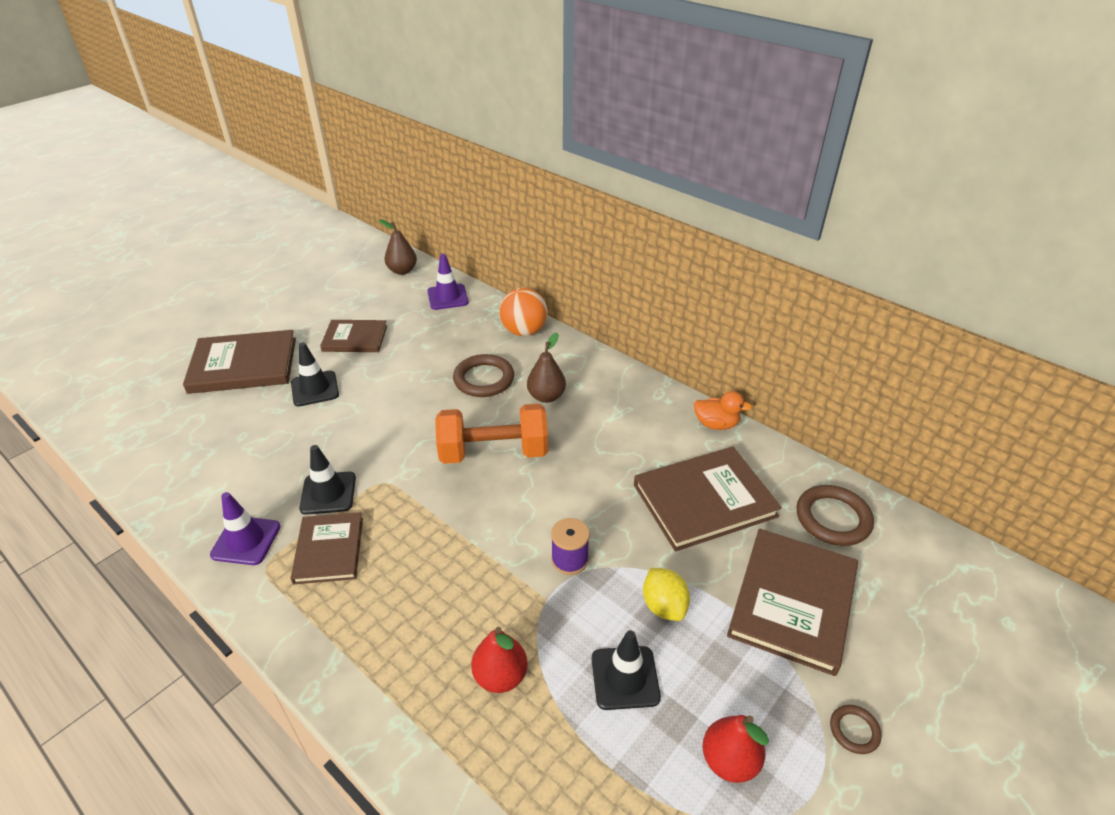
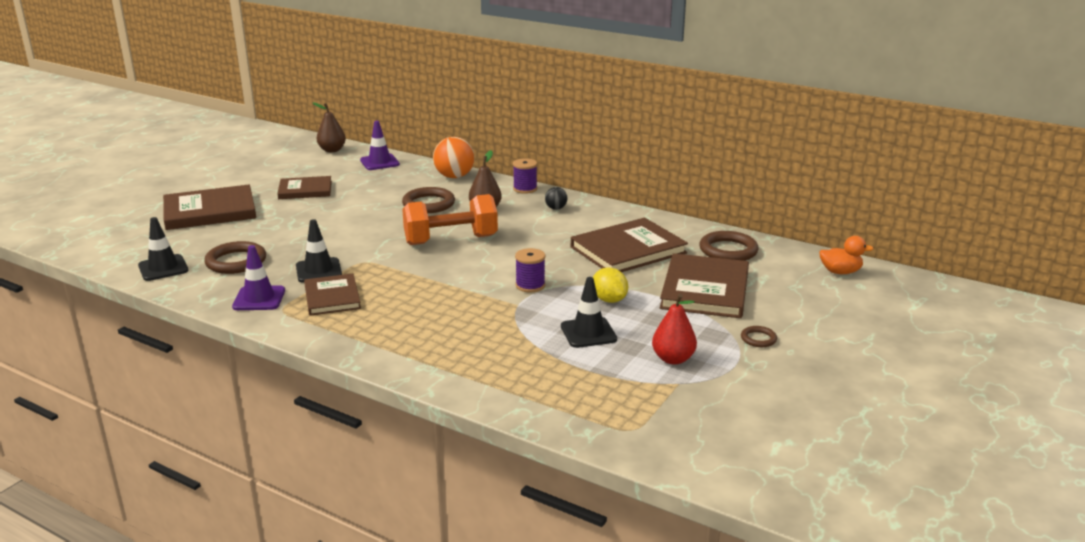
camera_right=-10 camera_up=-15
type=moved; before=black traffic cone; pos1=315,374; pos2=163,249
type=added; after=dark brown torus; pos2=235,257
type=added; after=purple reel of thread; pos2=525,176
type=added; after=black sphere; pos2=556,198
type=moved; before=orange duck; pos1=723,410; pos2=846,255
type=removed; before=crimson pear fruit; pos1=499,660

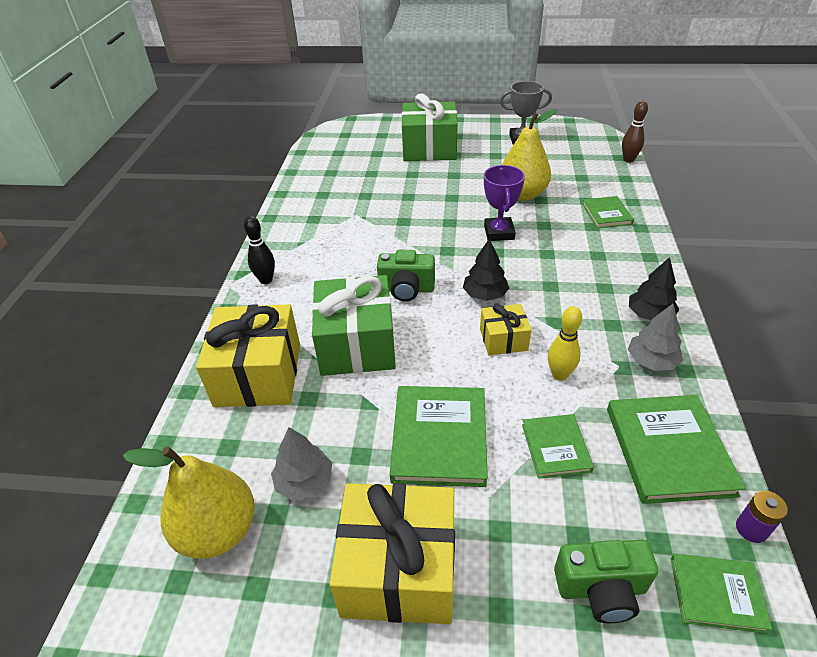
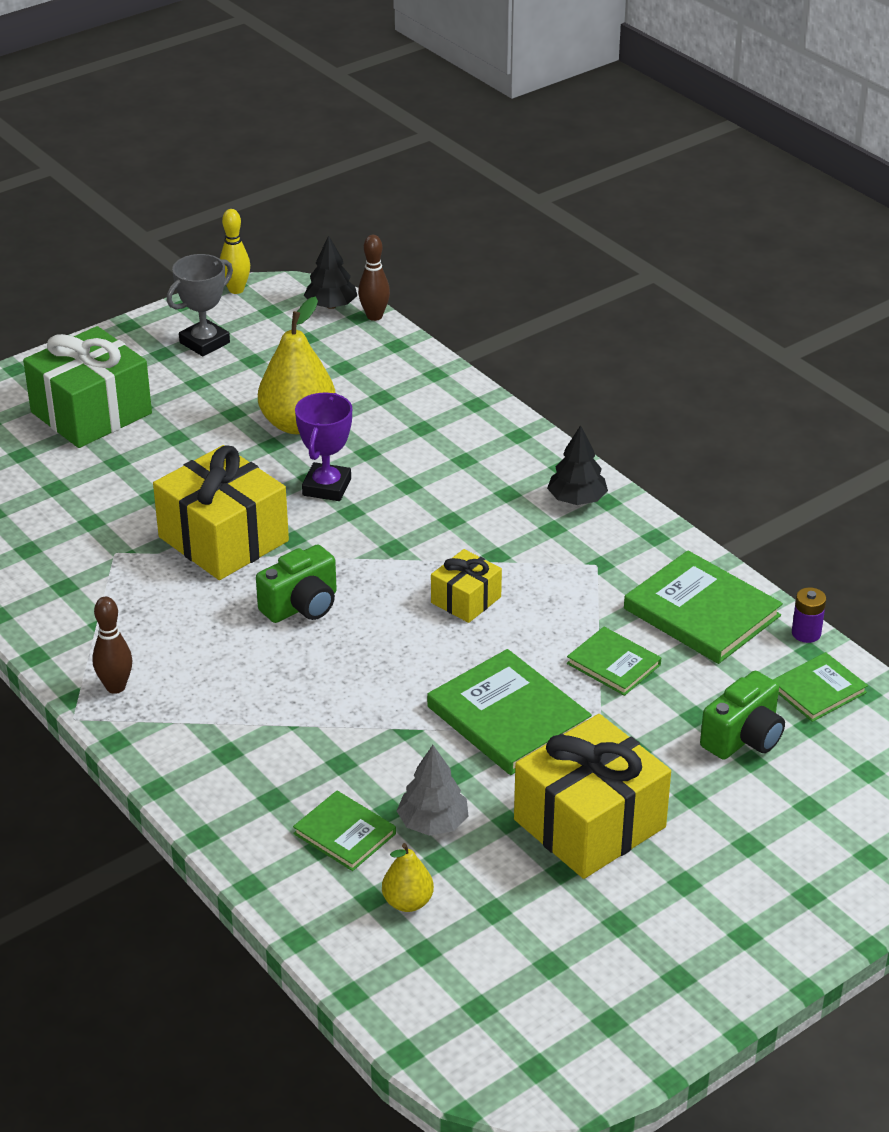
camera_right=-45 camera_up=-5
type=recoloured; before=black tenpin; after=dark brown tenpin; pos1=259,250; pos2=112,645
type=moved; before=bright yellow gift; pos1=248,355; pos2=221,512
type=moved; before=bright yellow tenpin; pos1=565,343; pos2=235,251
type=moved; before=green hardback; pos1=608,212; pos2=344,831
type=turned; before=purple trophy; pos1=504,203; pos2=323,447; turn=60
type=moved; before=black tree; pos1=486,270; pos2=330,272
type=resized; before=bright yellow pear fruit; pos1=189,502; pos2=408,877; scale=0.52
type=removed; before=green gift; pos1=354,325
type=removed; before=grey tree; pos1=655,337

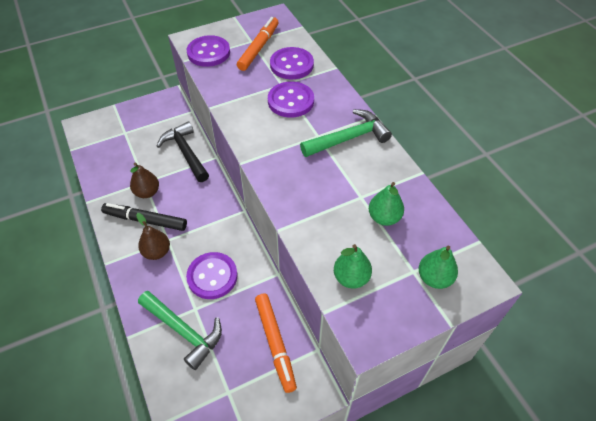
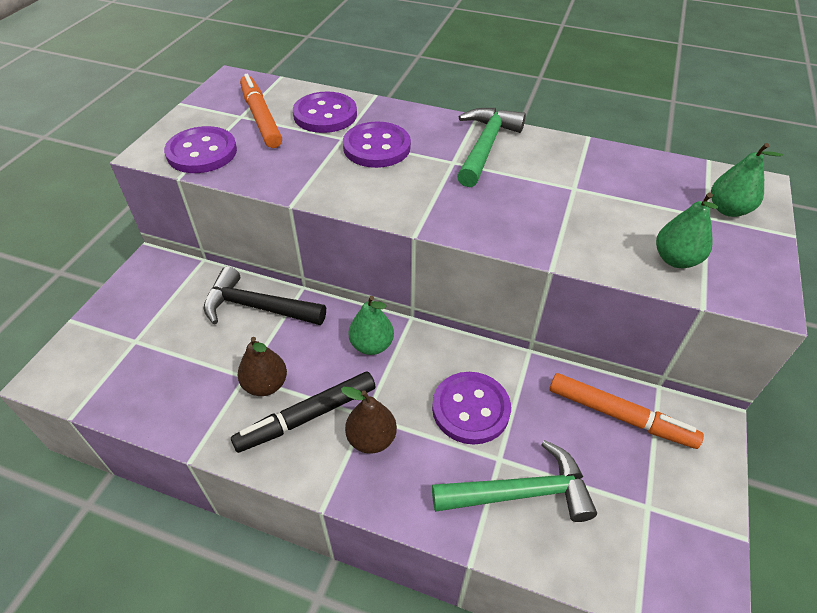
camera_right=-45 camera_up=-5
type=moved; before=green pear fruit; pos1=386,204; pos2=371,325

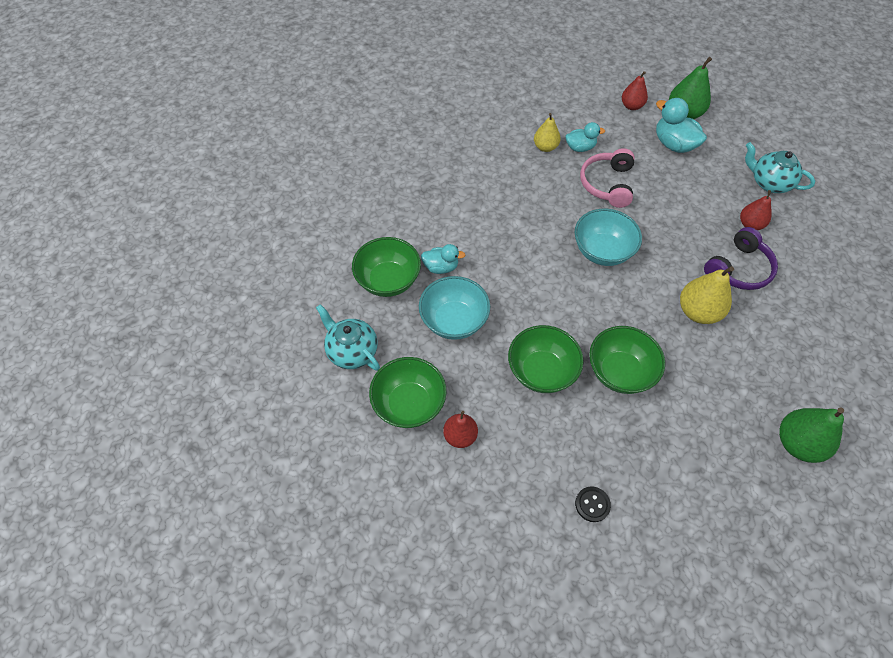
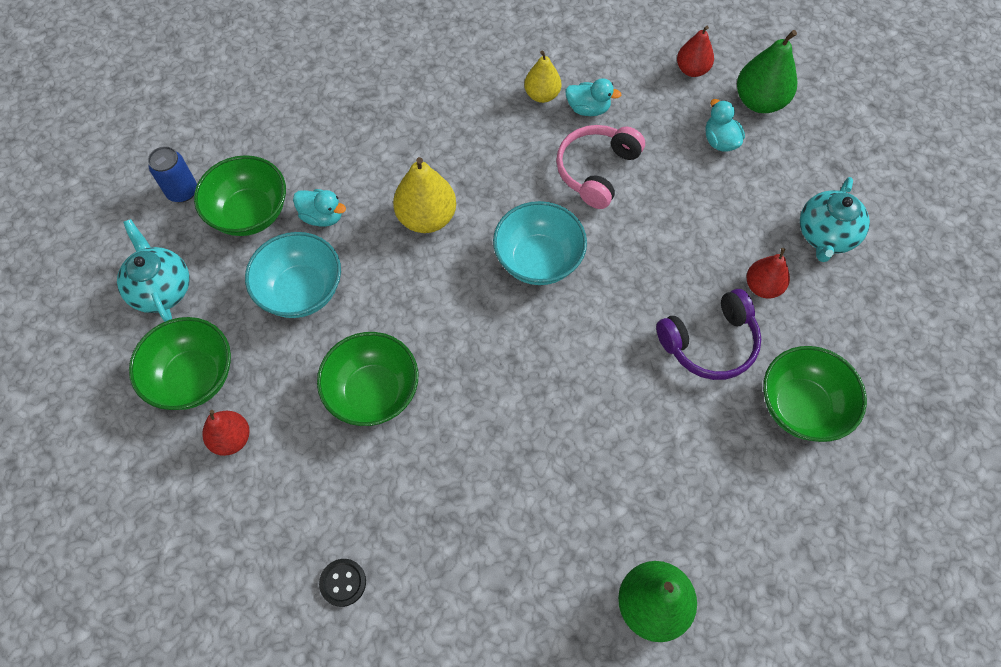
camera_right=20 camera_up=5
type=added; after=blue can; pos2=172,174
type=moved; before=bright yellow pear fruit; pos1=707,295; pos2=424,195
type=resized; before=teal duck; pos1=681,125; pos2=725,125; scale=0.63
type=moved; before=green serving bowl; pos1=627,360; pos2=815,394
type=turned; before=teal china teapot; pos1=780,167; pos2=835,219; turn=-120

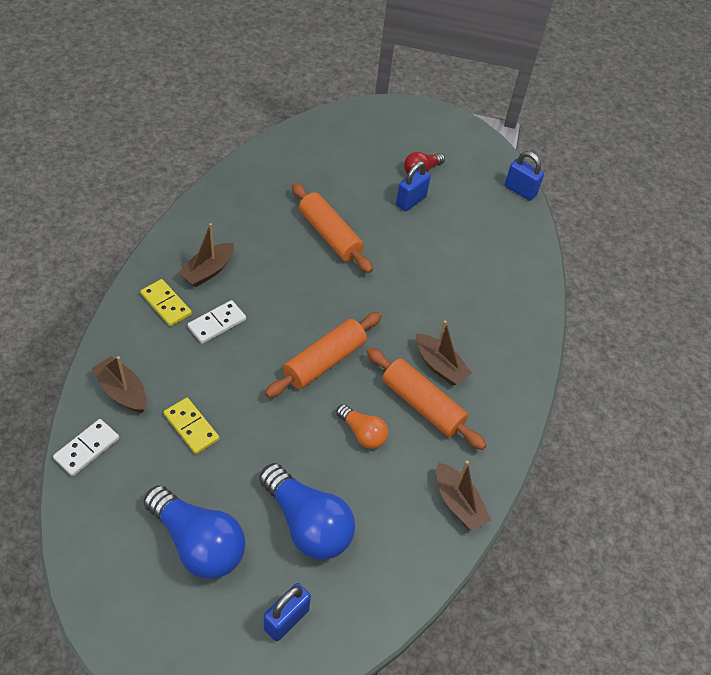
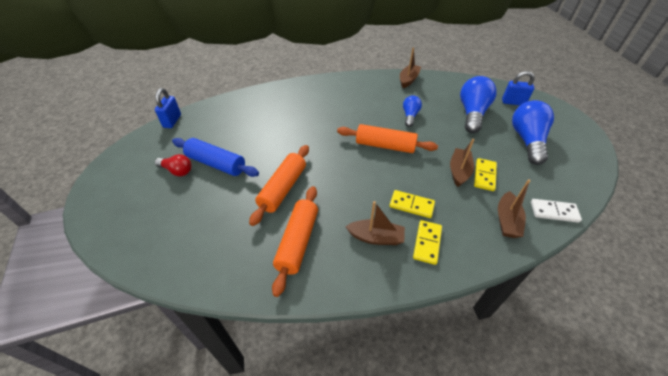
camera_right=-115 camera_up=-5
type=replaced; before=blue small lock; after=blue dough roller; pos1=413,186; pos2=215,157
type=moved; before=orange dough roller; pos1=427,399; pos2=295,241
type=recoloured; before=pure white domino tile; after=bright yellow domino tile; pos1=217,322; pos2=412,204
type=recoloured; before=orange lightbulb; after=blue lightbulb; pos1=362,426; pos2=412,111
type=moved; before=dark brown sailboat; pos1=444,353; pos2=462,163

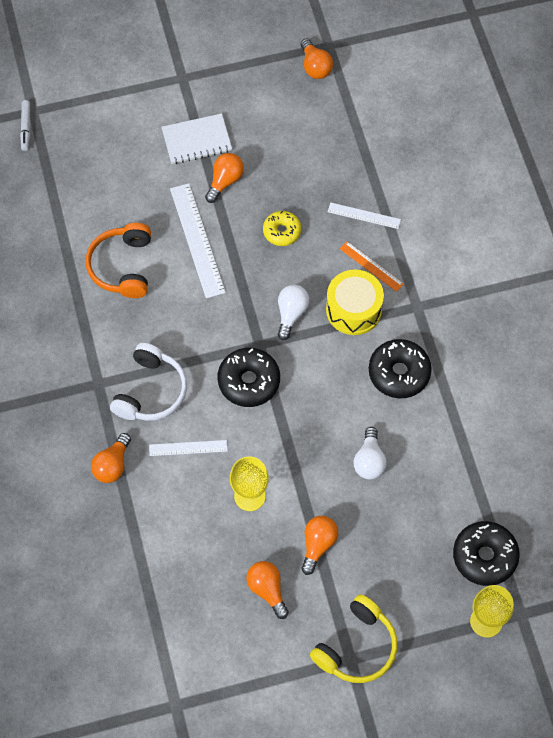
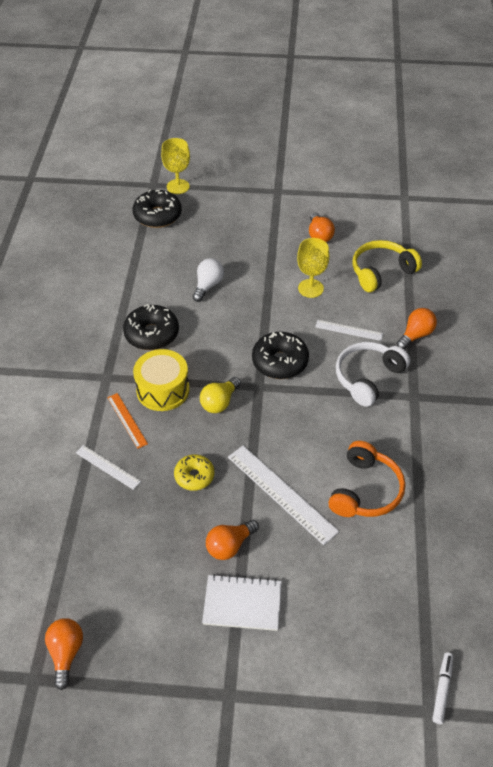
camera_right=-160 camera_up=-15
type=recoloured; before=pure white lightbulb; after=bright yellow lightbulb; pos1=294,312; pos2=220,395
type=turned; before=pure white measuring stick; pos1=198,240; pos2=283,495; turn=-45
type=moved; before=bright yellow headset; pos1=353,638; pos2=387,266
type=removed; before=orange lightbulb; pos1=319,545

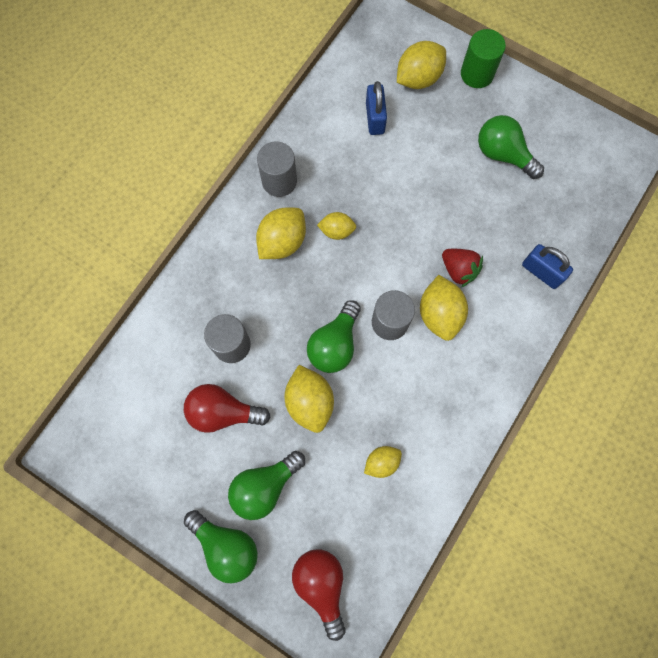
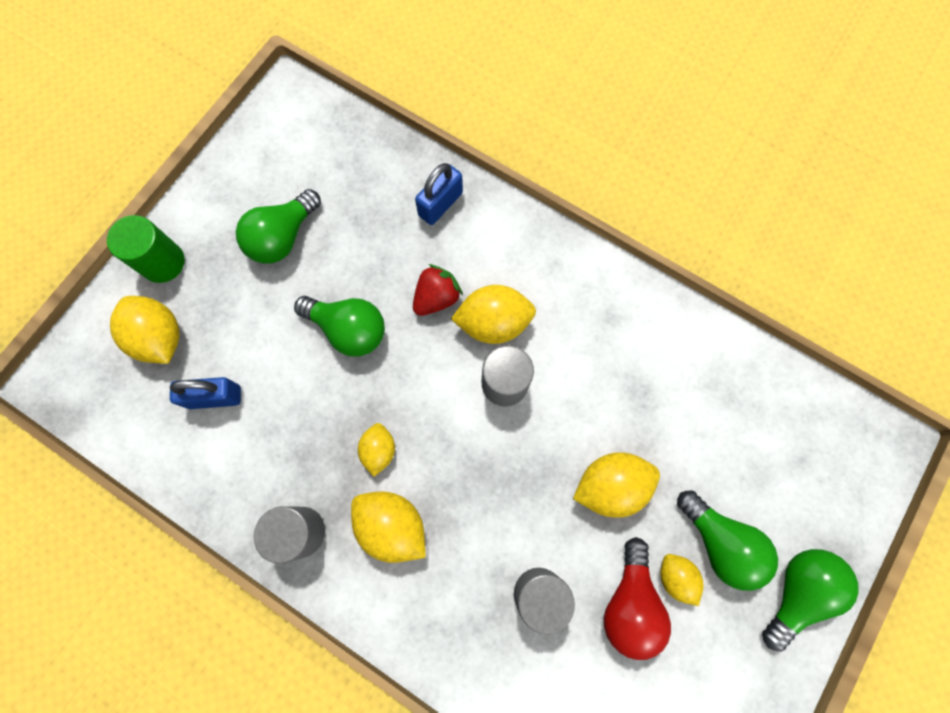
camera_right=-90 camera_up=0
type=moved; before=green lightbulb; pos1=334,336; pos2=339,326
type=moved; before=bright yellow lemon; pos1=383,462; pos2=682,580
type=removed; before=crimson lightbulb; pos1=319,595

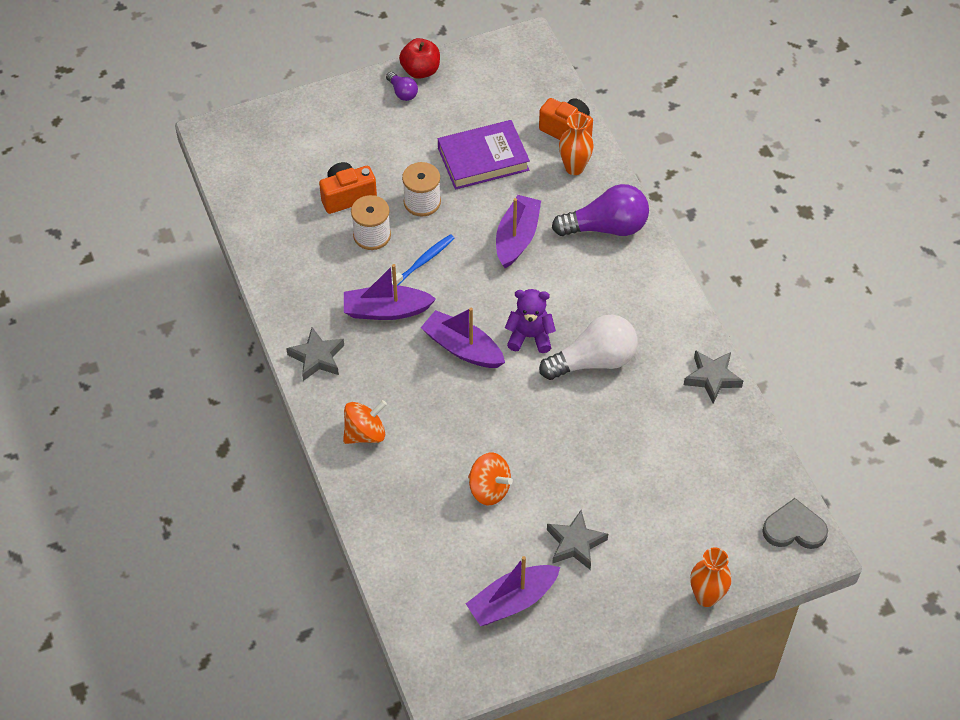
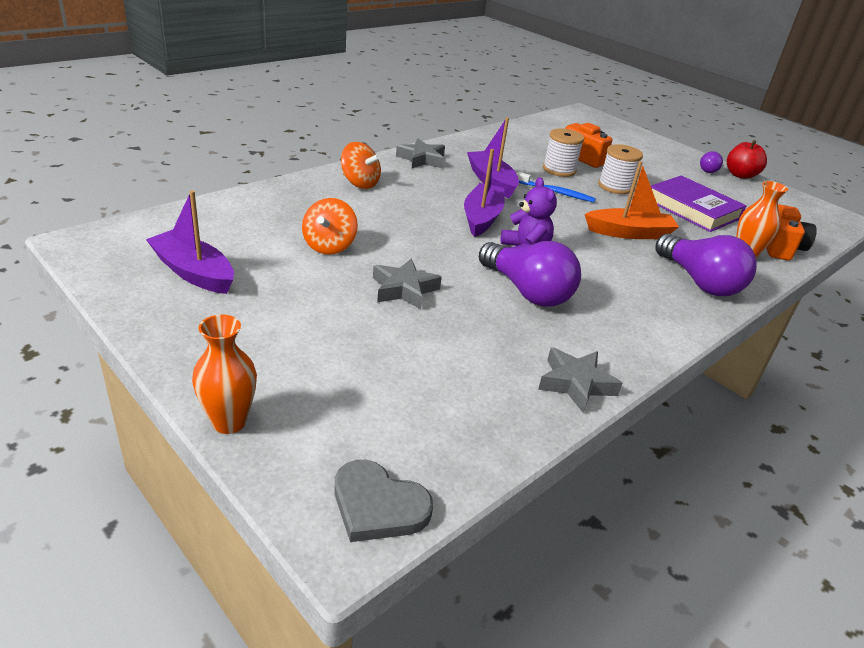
camera_right=65 camera_up=-20
type=turned; before=grey heart; pos1=795,523; pos2=383,501; turn=135
type=moved; before=grey star shape; pos1=577,540; pos2=407,284
type=recoloured; before=pure white lightbulb; after=purple lightbulb; pos1=588,347; pos2=530,274
type=recoloured; before=purple sailboat; after=orange sailboat; pos1=518,231; pos2=632,200

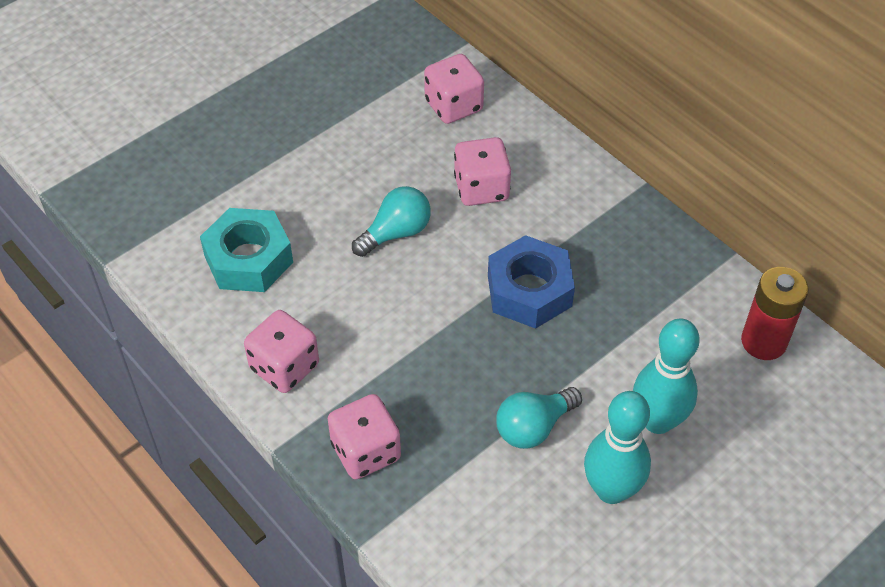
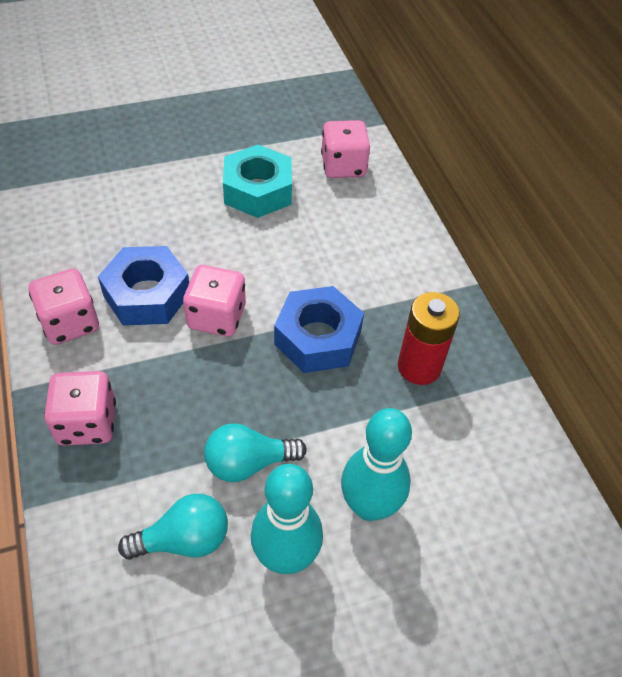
camera_right=20 camera_up=0
type=added; after=blue hex nut; pos2=143,286
type=moved; before=teal lightbulb; pos1=391,221; pos2=173,527
type=moved; before=pink game die; pos1=482,171; pos2=214,301
type=moved; before=teal hex nut; pos1=246,250; pos2=257,181
type=moved; before=crimson AA battery; pos1=775,313; pos2=429,338

